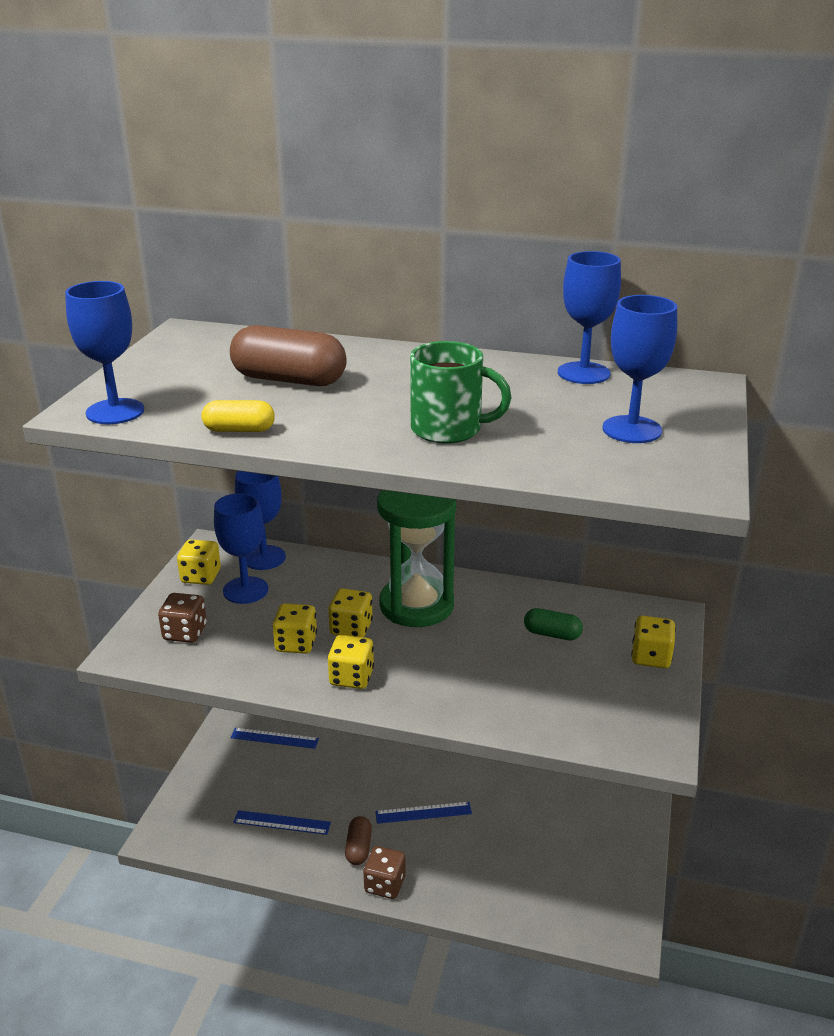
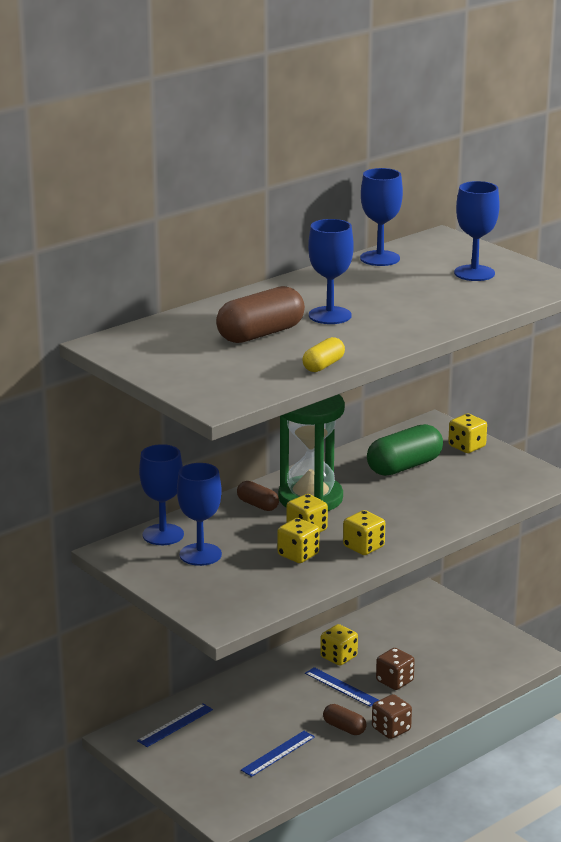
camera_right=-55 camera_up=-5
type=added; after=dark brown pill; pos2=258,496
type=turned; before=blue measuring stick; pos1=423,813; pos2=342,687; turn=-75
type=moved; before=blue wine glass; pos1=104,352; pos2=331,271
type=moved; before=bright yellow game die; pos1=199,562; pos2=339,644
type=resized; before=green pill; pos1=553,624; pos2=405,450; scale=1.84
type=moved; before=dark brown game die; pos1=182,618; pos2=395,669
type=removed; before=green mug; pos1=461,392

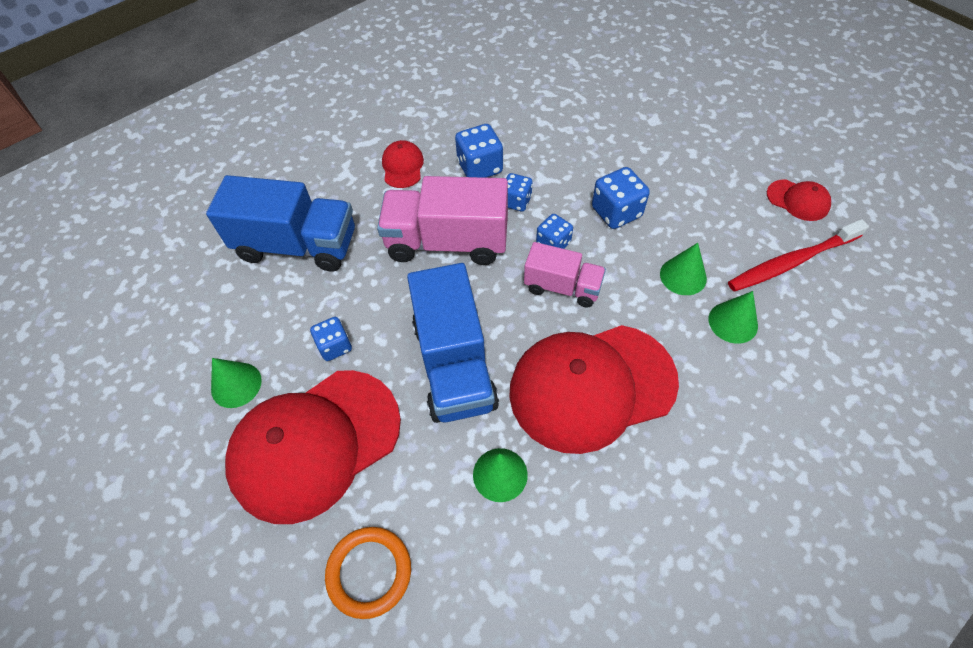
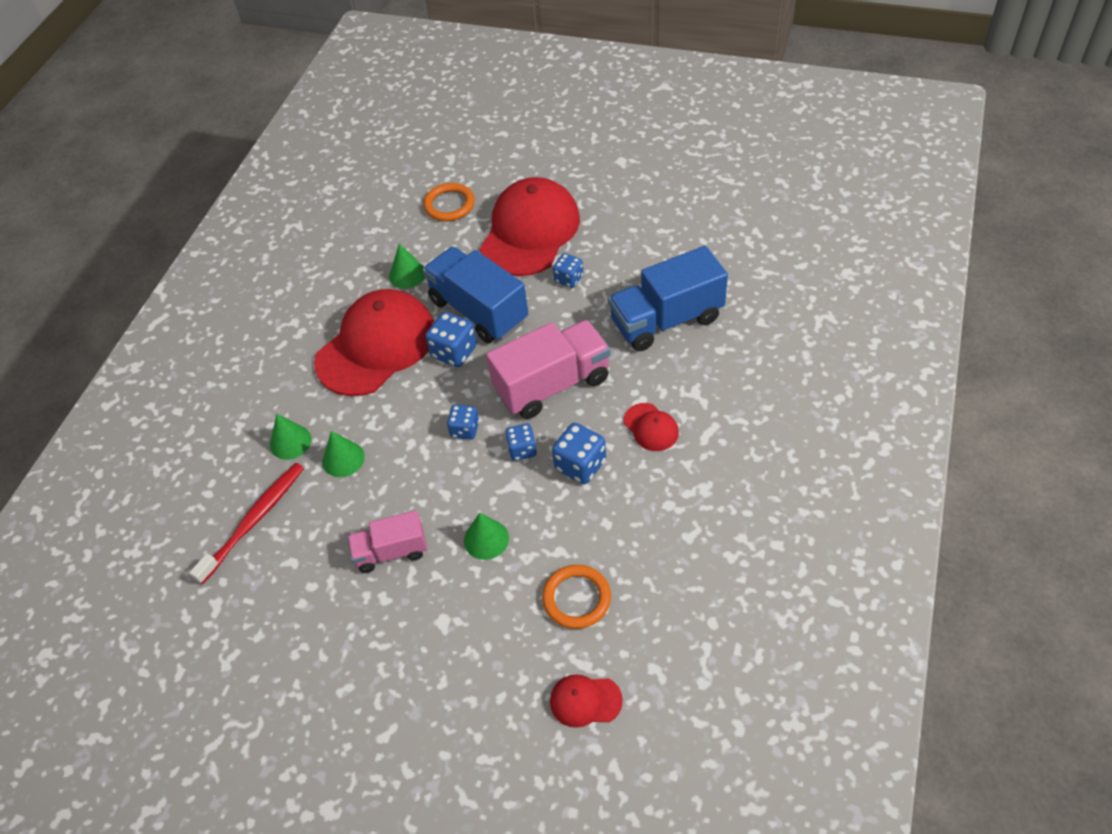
camera_right=150 camera_up=-5
type=moved; before=pink toy truck; pos1=565,275; pos2=387,541
type=moved; before=blue game die; pos1=621,198; pos2=451,339
type=moved; before=green solid cone; pos1=236,383; pos2=486,536
type=added; after=orange torus; pos2=576,597
type=moved; before=crimson cap; pos1=799,200; pos2=586,701

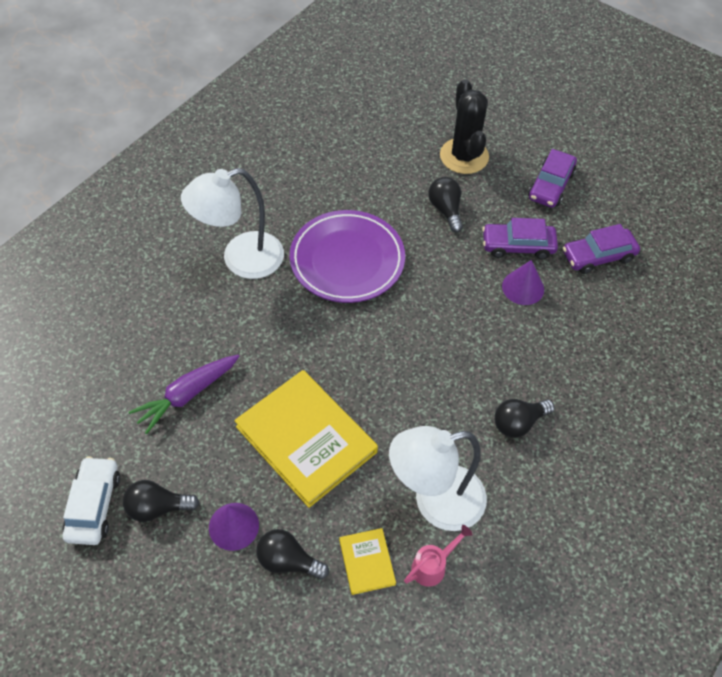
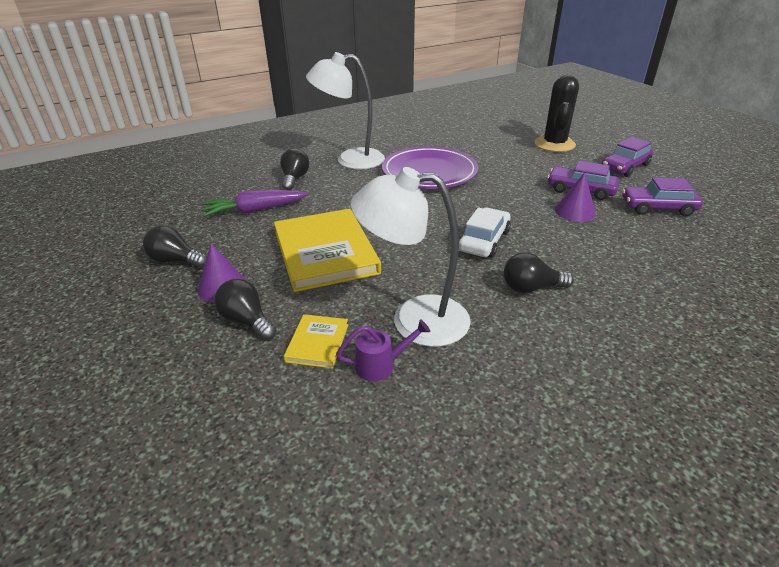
camera_right=25 camera_up=-20
type=moved; before=black lightbulb; pos1=445,205; pos2=294,169
type=recoloured; before=pink watering pot; after=purple watering pot; pos1=438,556; pos2=383,350
type=moved; before=pure white car; pos1=91,500; pos2=485,232

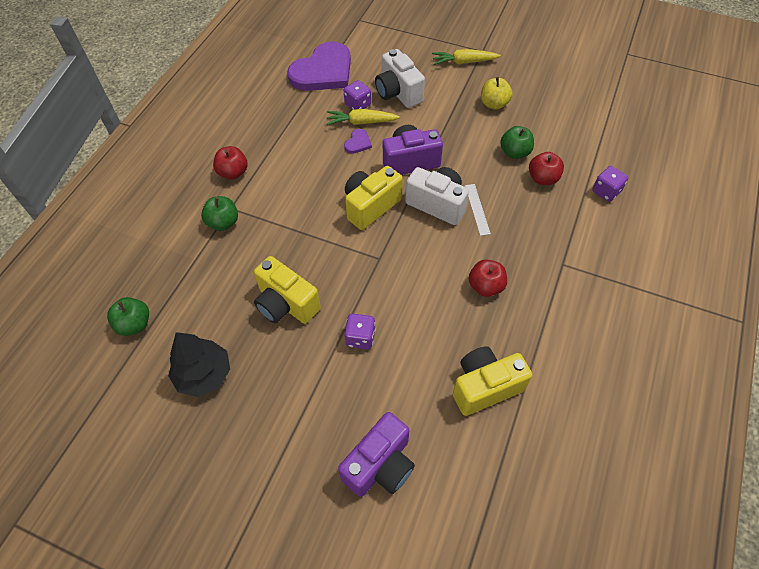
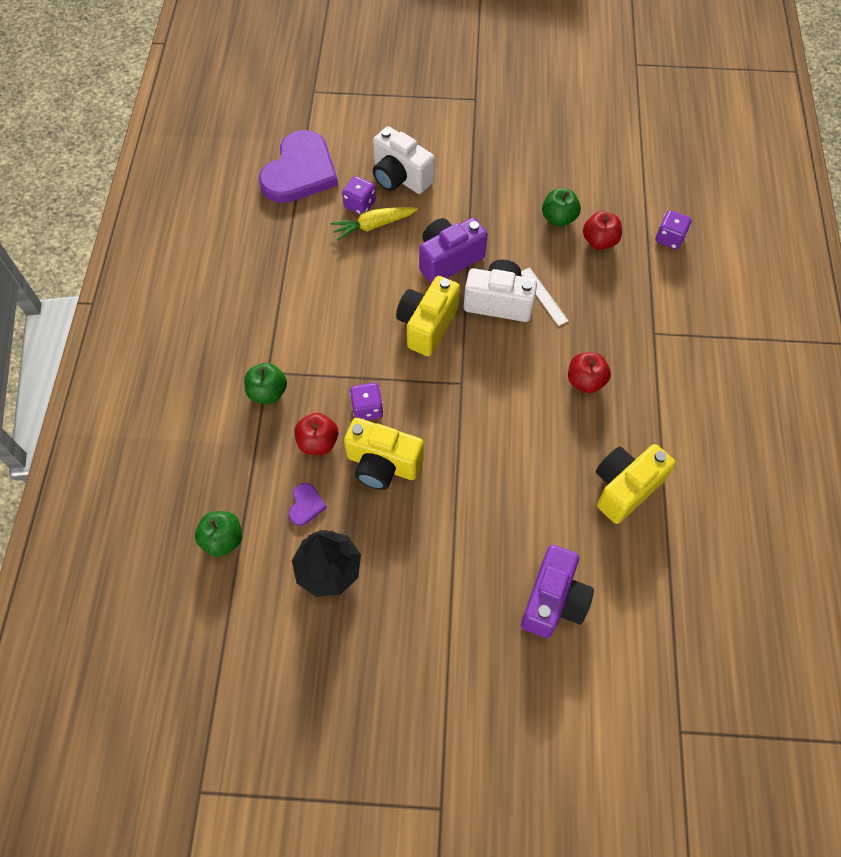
camera_right=-20 camera_up=5
type=moved; before=purple heart; pos1=358,141; pos2=308,504
type=moved; before=crimson toy apple; pos1=230,163; pos2=316,434
type=moved; before=purple game die; pos1=360,332; pos2=366,402
type=removed; before=bright yellow carrot; pos1=466,57
type=removed; before=bright yellow toy apple; pos1=497,93

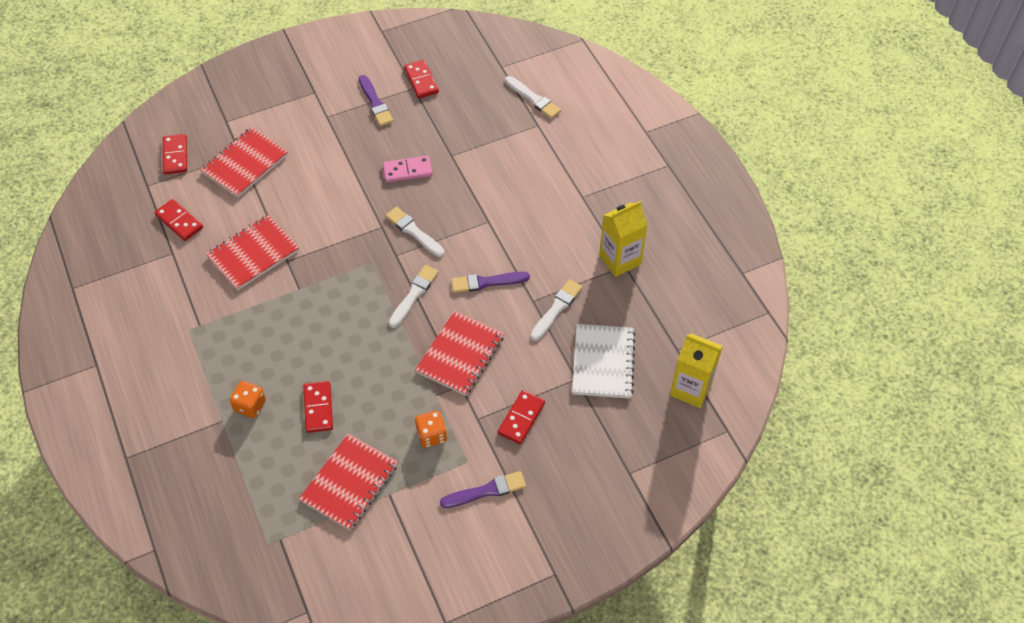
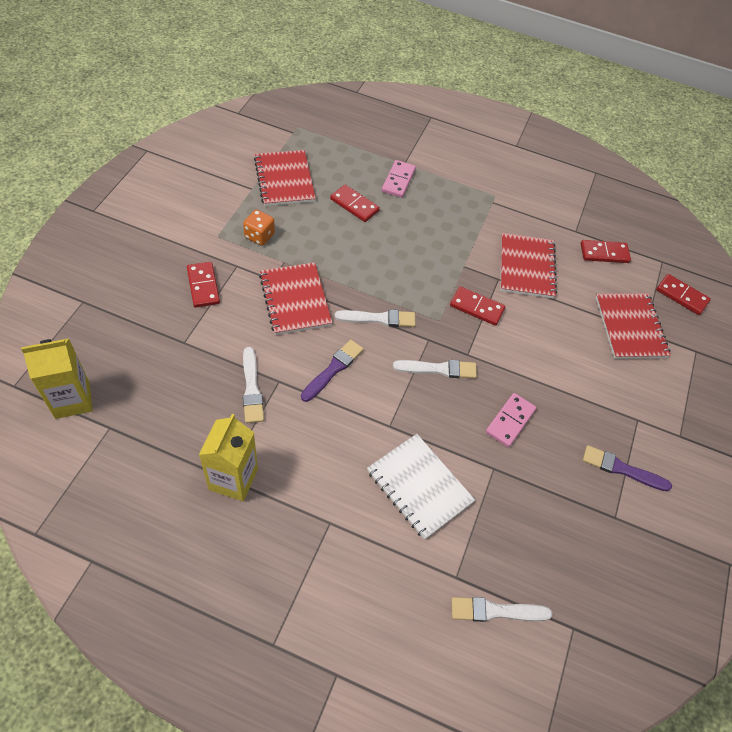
camera_right=130 camera_up=0
type=turned; before=pure white paint brush; pos1=414,296; pos2=375,318; turn=-75
type=moved; before=pure white notepad; pos1=603,361; pos2=421,487
type=replaced; before=orange game die; after=pink domino tile; pos1=248,399; pos2=399,179
type=moved; before=crimson domino tile; pos1=421,79; pos2=477,306
type=removed; before=purple paint brush; pos1=483,489

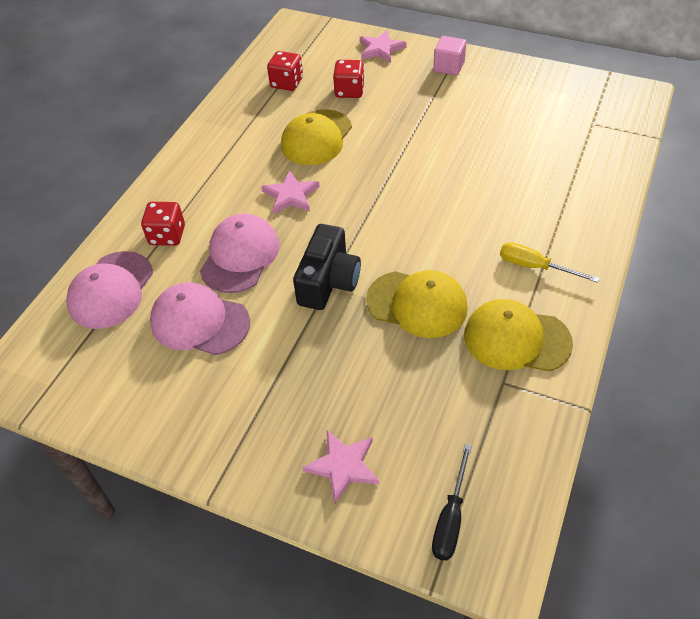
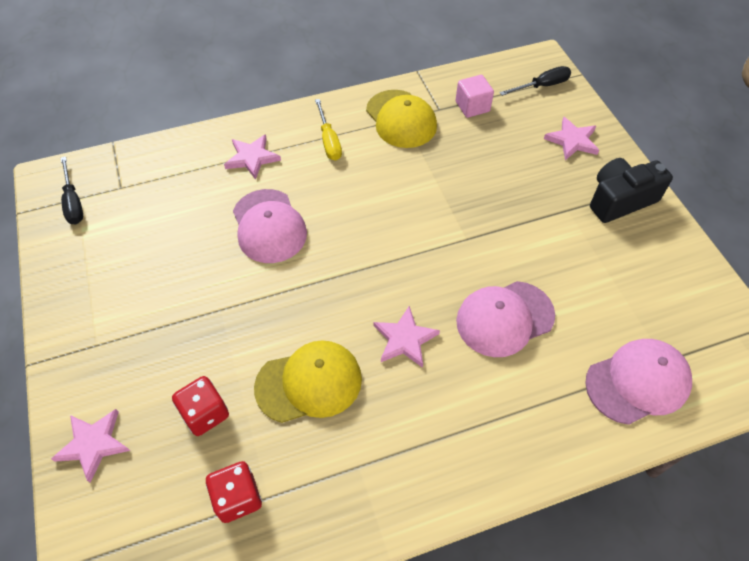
camera_right=-135 camera_up=5
type=added; after=black hand screwdriver; pos2=72,190
type=added; after=pink star shape; pos2=252,157
type=moved; before=pink cap; pos1=200,318; pos2=270,226
type=moved; before=pink solid cube; pos1=449,55; pos2=475,96
type=moved; before=black photo camera; pos1=327,267; pos2=631,190
type=removed; before=crimson game die; pos1=163,224
type=removed; before=bright yellow cap; pos1=417,304

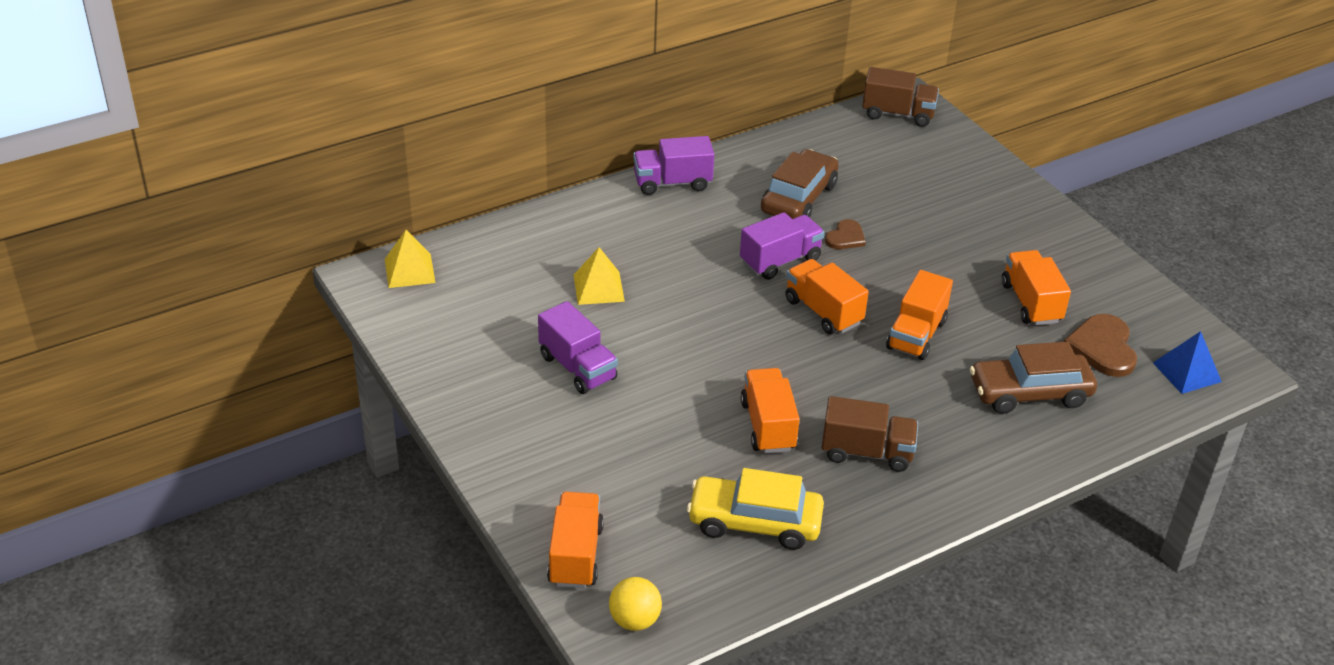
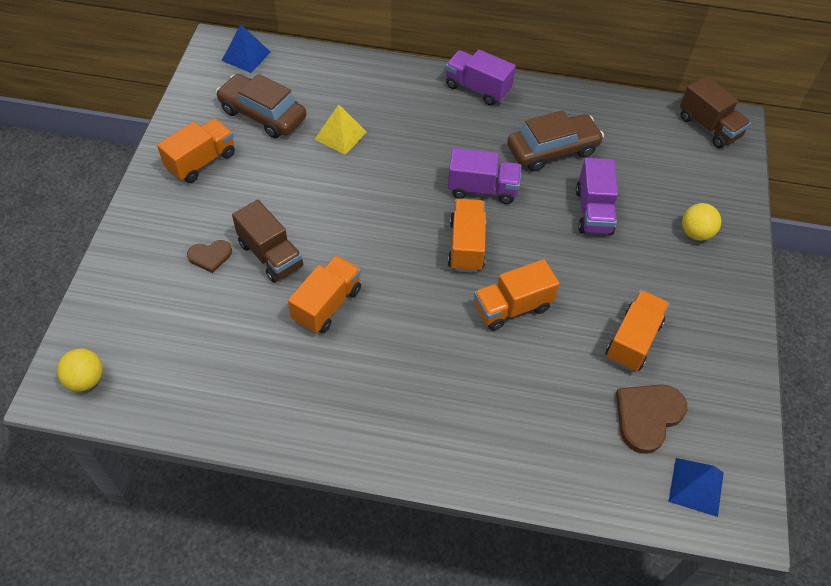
camera_right=40 camera_up=15
type=moved; before=orange toy truck; pos1=575,540; pos2=196,150
type=moved; before=dark brown heart; pos1=845,234; pos2=209,256
type=moved; before=dark brown car; pos1=1033,377; pos2=261,106
type=recoloured; before=bright yellow pyramid shape; after=blue pyramid shape; pos1=410,259; pos2=246,48
type=moved; before=dark brown toy truck; pos1=869,434; pos2=267,241
type=moved; before=purple toy truck; pos1=578,347; pos2=597,196
type=added; after=bright yellow sphere; pos2=701,222
type=removed; before=bright yellow car; pos1=755,509

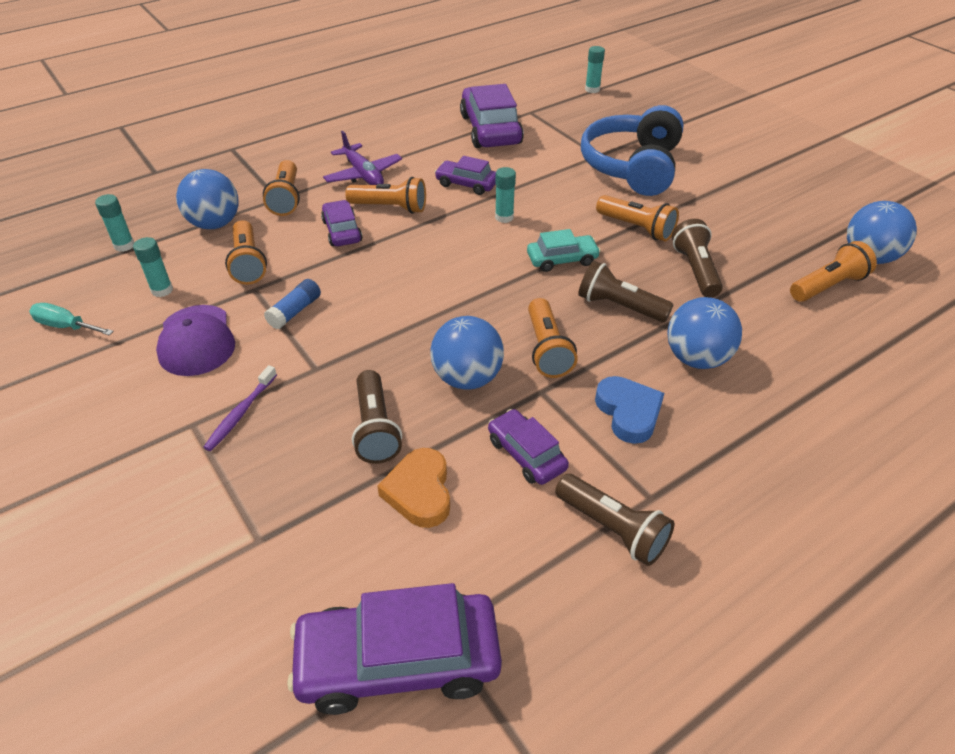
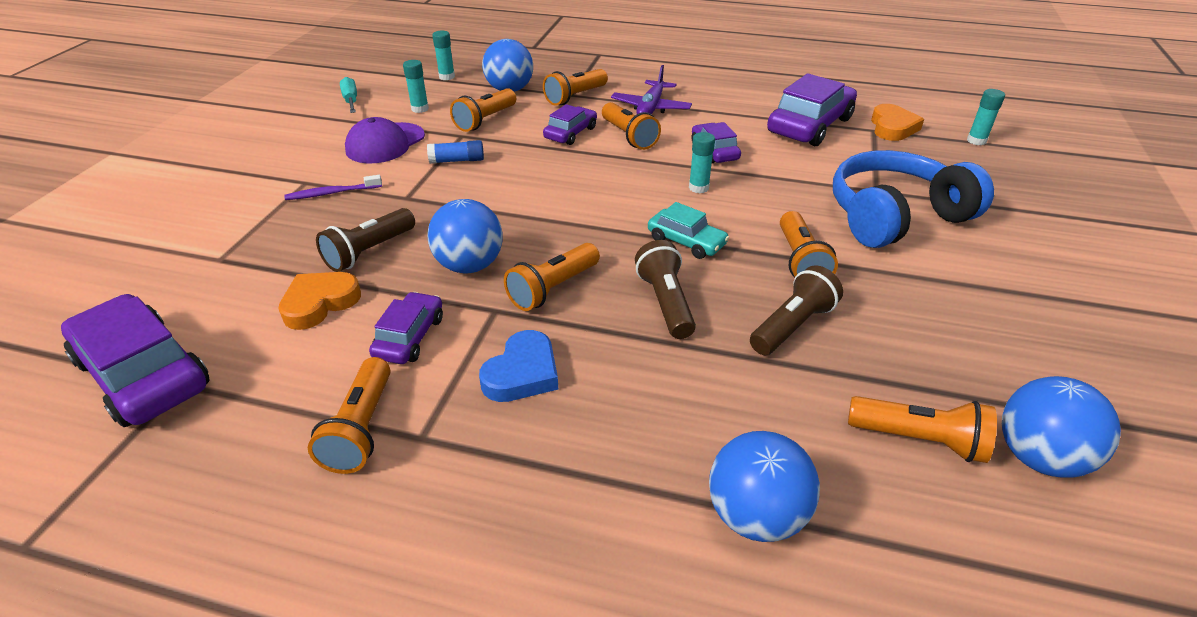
camera_right=50 camera_up=-5
type=recoloured; before=dark brown flashlight; after=orange flashlight; pos1=614,520; pos2=349,415
type=moved; before=blue sphere; pos1=704,333; pos2=764,486
type=added; after=orange heart; pos2=897,122

